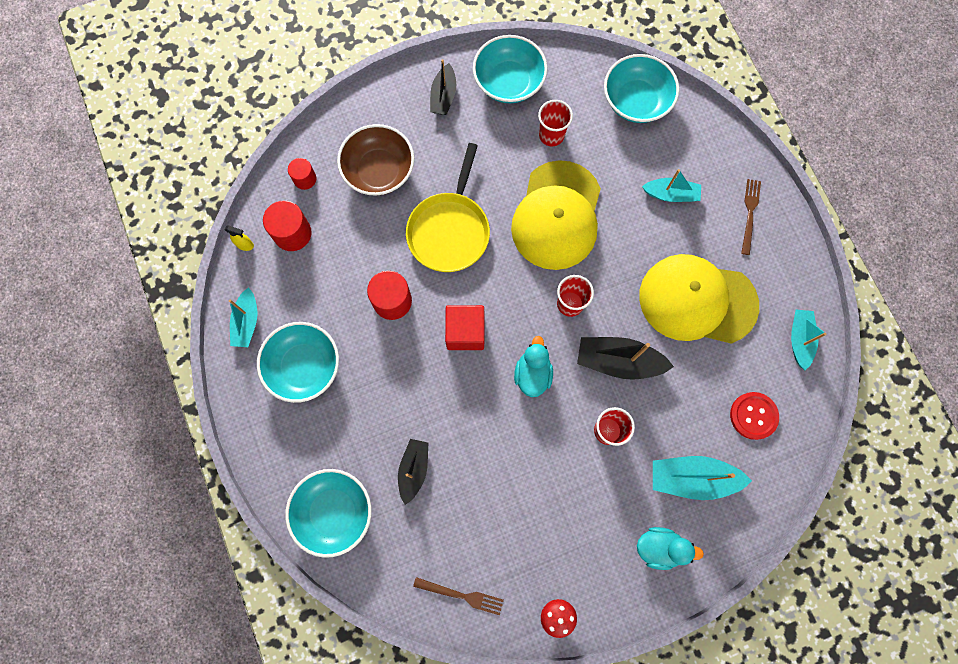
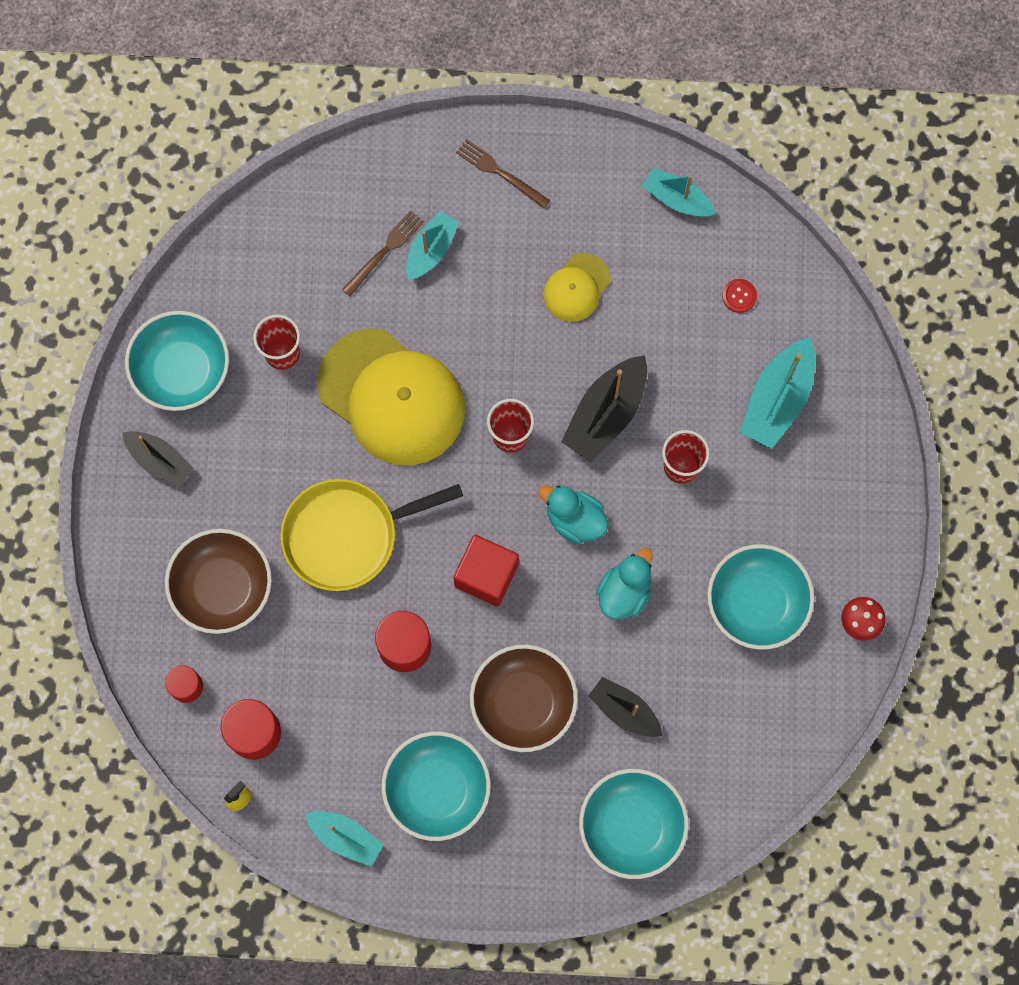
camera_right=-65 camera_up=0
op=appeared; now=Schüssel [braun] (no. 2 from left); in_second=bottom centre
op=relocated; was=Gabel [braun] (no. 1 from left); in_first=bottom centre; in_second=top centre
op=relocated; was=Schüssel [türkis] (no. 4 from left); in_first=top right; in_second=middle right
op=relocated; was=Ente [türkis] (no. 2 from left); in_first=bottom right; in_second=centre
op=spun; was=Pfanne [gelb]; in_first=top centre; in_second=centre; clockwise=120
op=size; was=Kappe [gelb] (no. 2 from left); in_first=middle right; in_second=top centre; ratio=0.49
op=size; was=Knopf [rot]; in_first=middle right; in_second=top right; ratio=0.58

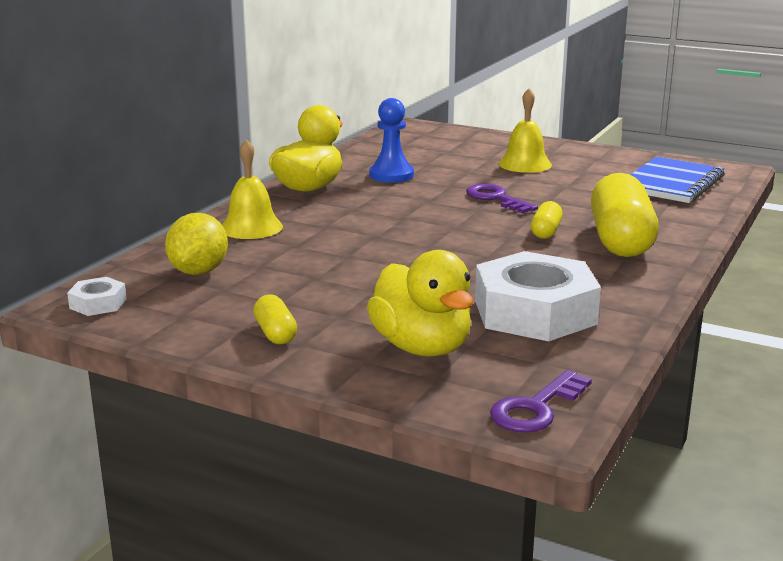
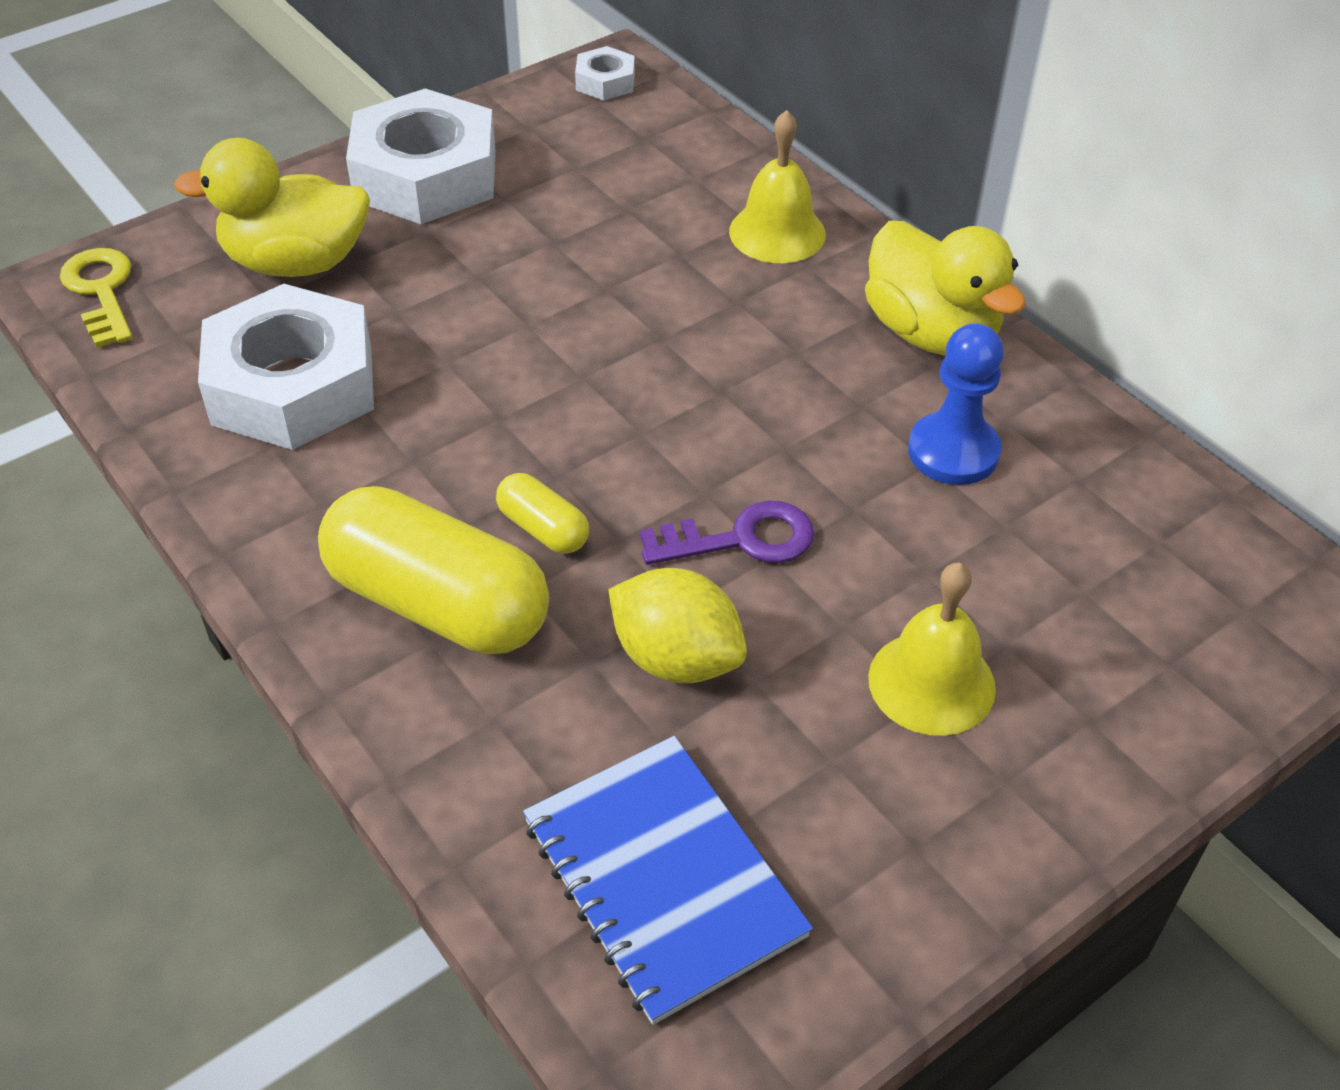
camera_right=115 camera_up=25
op=relocated; was=Zitrone [gelb]; in_first=middle left; in_second=centre
op=exchanged; was=Kapsel [gelb] (no. 1 from left); now=Sechskantmutter [weiß] (no. 2 from left); in_first=centre; in_second=top left
op=colour; was=Schlüssel [lila] (no. 2 from left); now=Schlüssel [gelb]; in_first=bottom right; in_second=top left

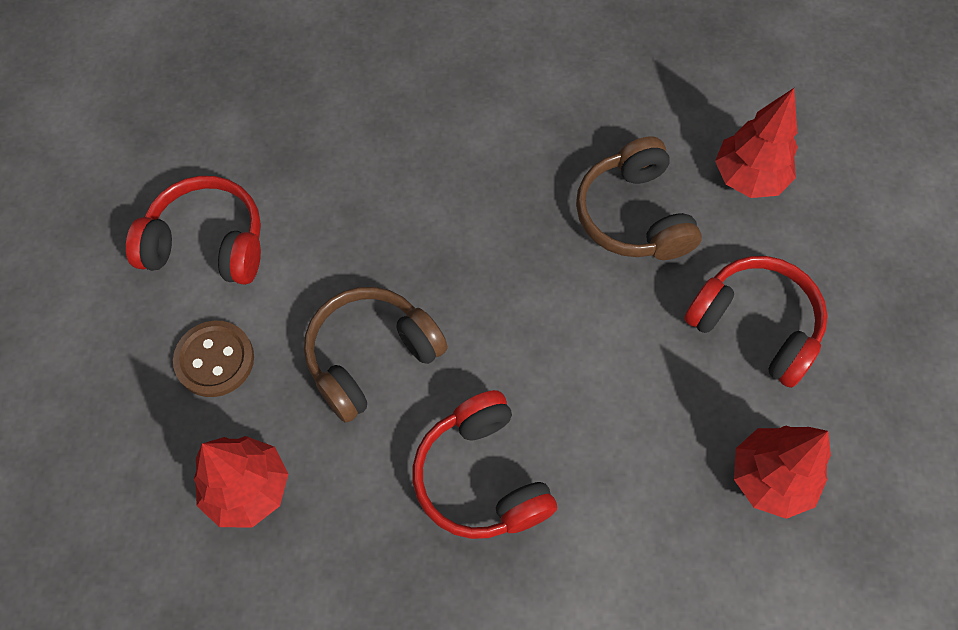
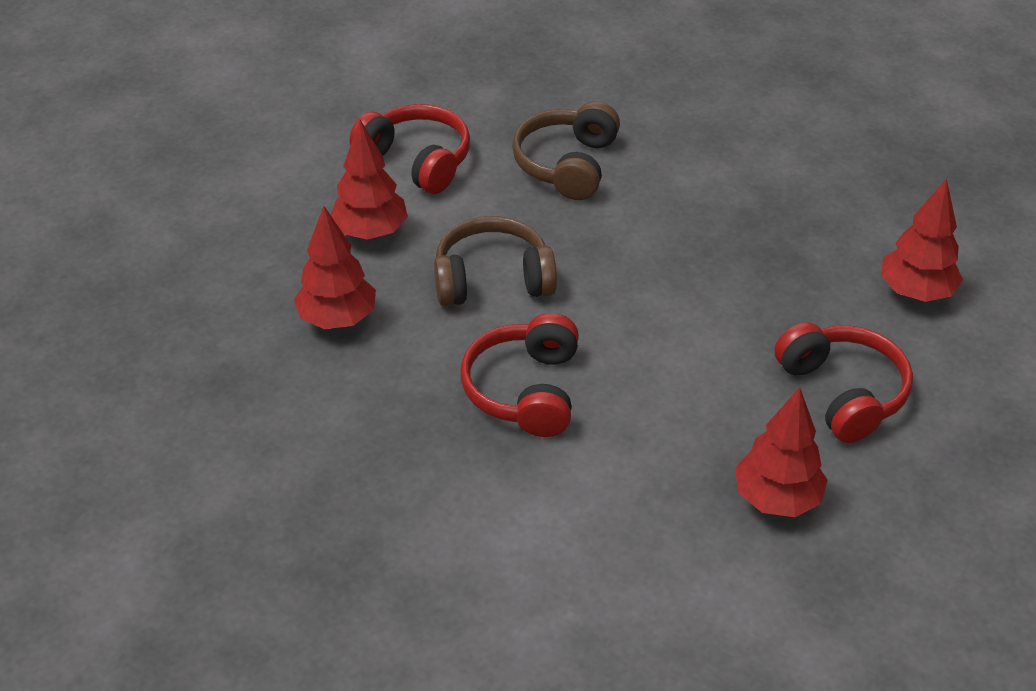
camera_right=30 camera_up=-20
op=relocated; was=Kopfhörer [braun] (no. 2 from left); in_first=top right; in_second=top centre
op=exchanged; was=Knopf [braun]; now=Baum [rot] (no. 2 from left); in_first=middle left; in_second=top centre

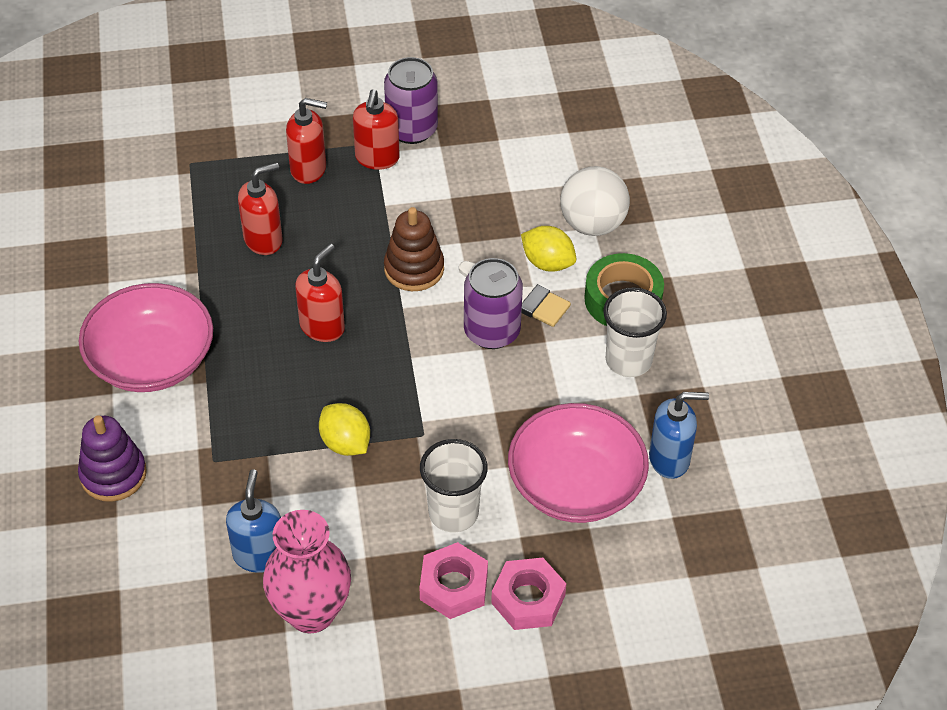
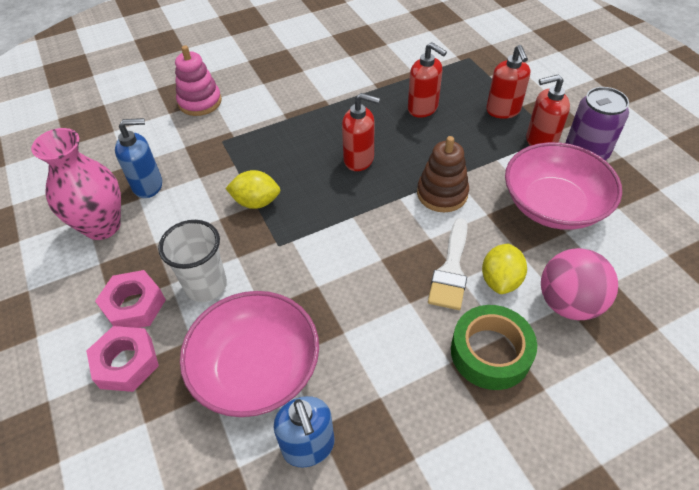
camera_right=75 camera_up=0
op=missing; was=Dose [lila] (no. 2 from left); in_first=centre
op=missing; was=Becher [weiß] (no. 2 from left); in_first=middle right
op=relocated; was=Schüssel [rosa] (no. 1 from left in the first image); now=Schüssel [rosa] (no. 2 from left); in_first=middle left; in_second=middle right
op=colour; was=Stapelspielzeug [lila]; now=Stapelspielzeug [rosa]; in_first=middle left; in_second=top left
op=colour; was=Ball [weiß]; now=Ball [rosa]; in_first=top centre; in_second=middle right
op=spun; was=Zitrone [gelb] (no. 1 from left); in_first=centre; in_second=centre; clockwise=60

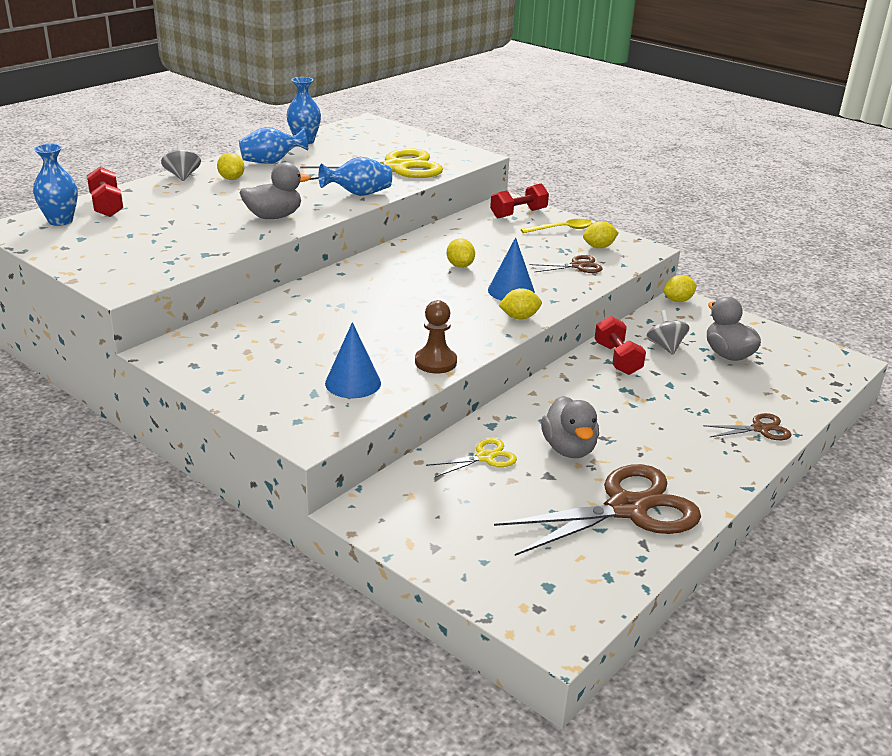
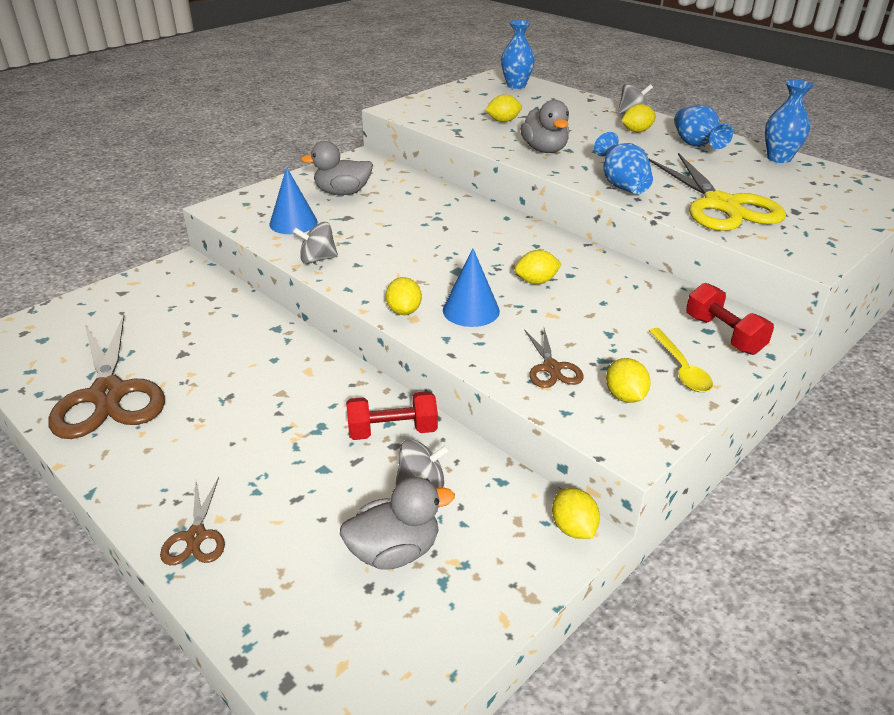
camera_right=95 camera_up=5
op=missing; was=Hantel [rot] (no. 1 from left); in_first=top left
op=missing; was=Schere [gelb] (no. 2 from left); in_first=centre
op=appeared; now=Zitrone [gelb] (no. 2 from left); in_second=top centre
op=relocated; was=Ente [grau] (no. 2 from left in the first image); now=Ente [grau] (no. 1 from left); in_first=centre; in_second=top centre
op=exchanged; was=Bauer [braun]; now=Kreisel [grau] (no. 1 from left); in_first=centre; in_second=centre

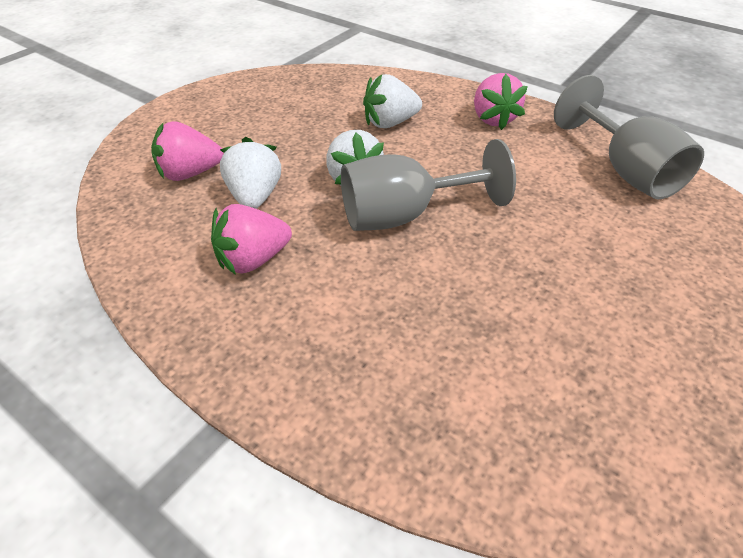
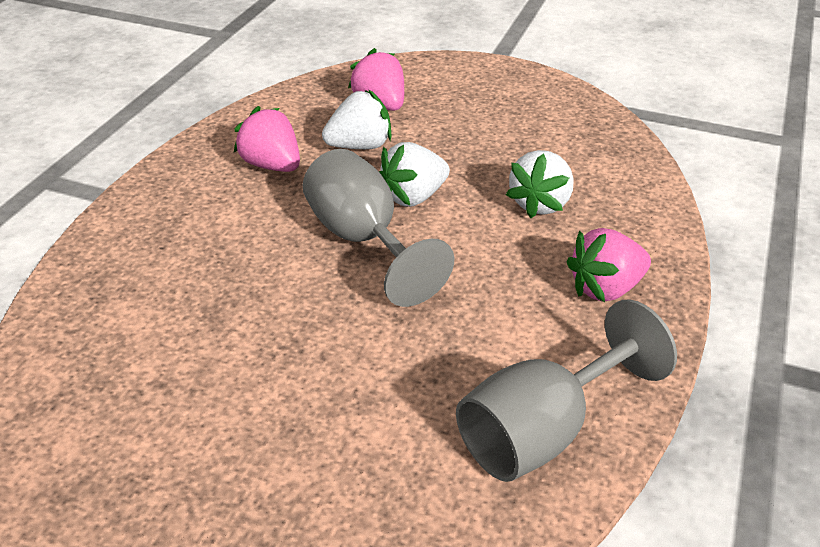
camera_right=75 camera_up=-5
op=spun; was=Erdbeere [weiß] (no. 3 from left); in_first=top centre; in_second=centre; clockwise=-120

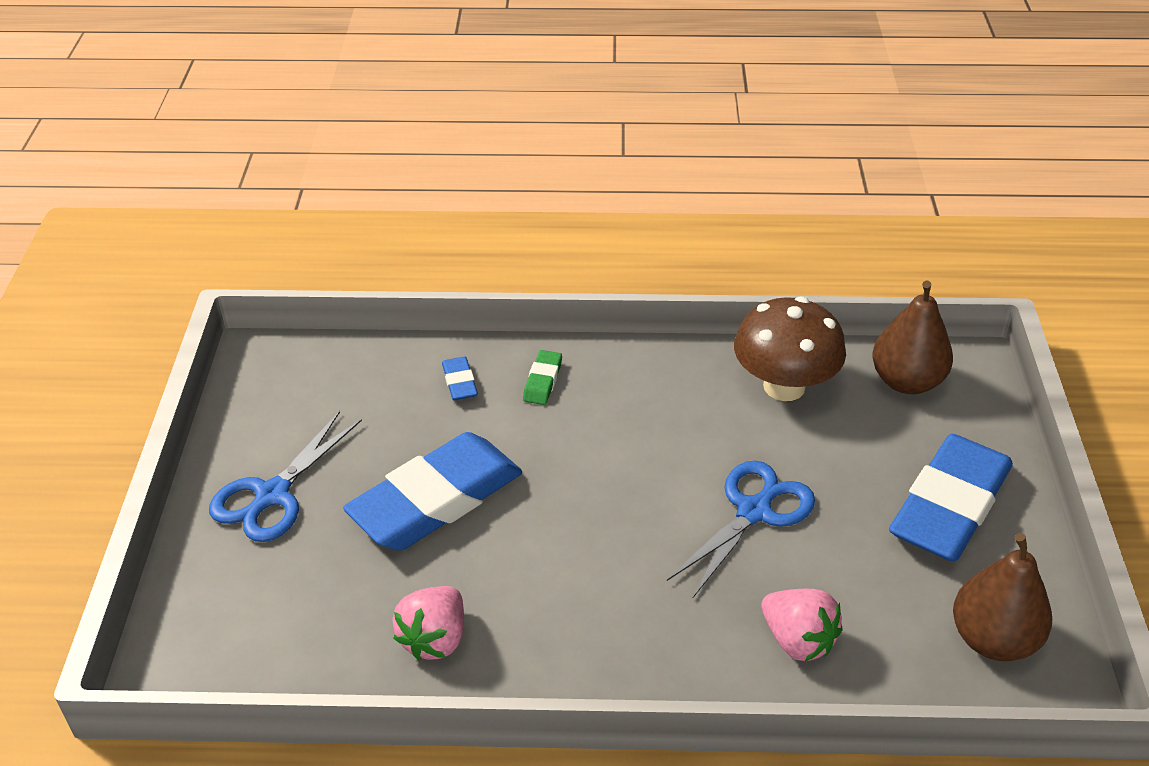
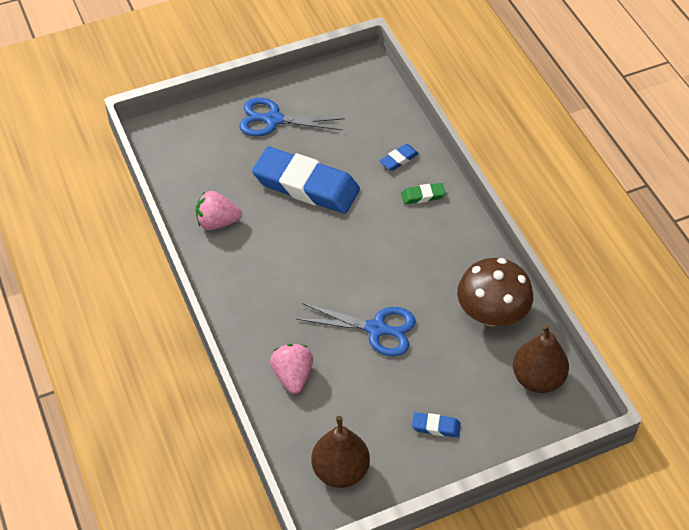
camera_right=65 camera_up=10
op=spun; was=Erdbeere [rosa] (no. 2 from left); in_first=bottom right; in_second=bottom centre; clockwise=150
op=size; was=Radiergummi [blau] (no. 3 from left); in_first=middle right; in_second=bottom centre; ratio=0.41

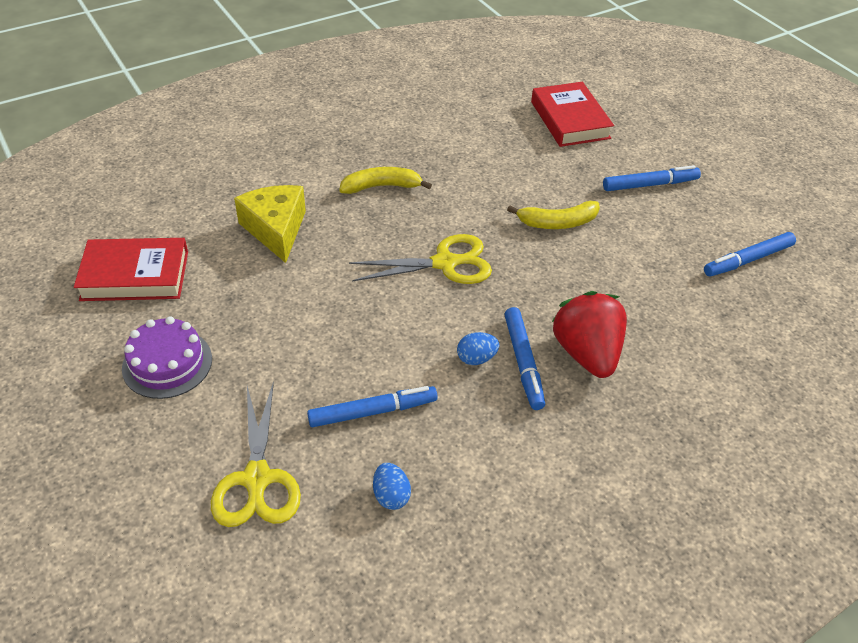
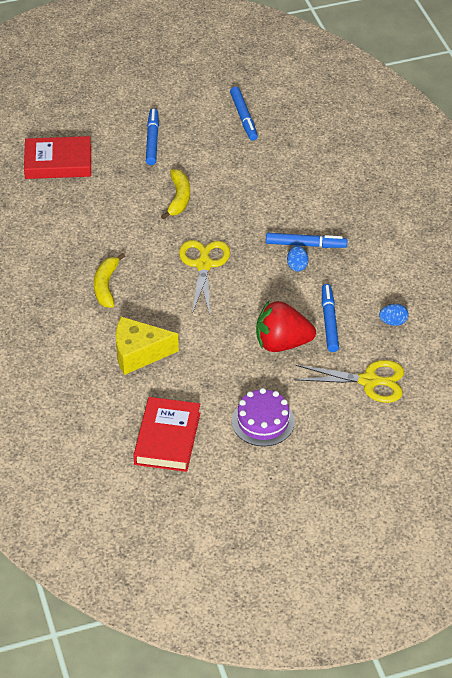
camera_right=-75 camera_up=0
op=relocated; was=Erdbeere [rot]; in_first=middle right; in_second=centre

